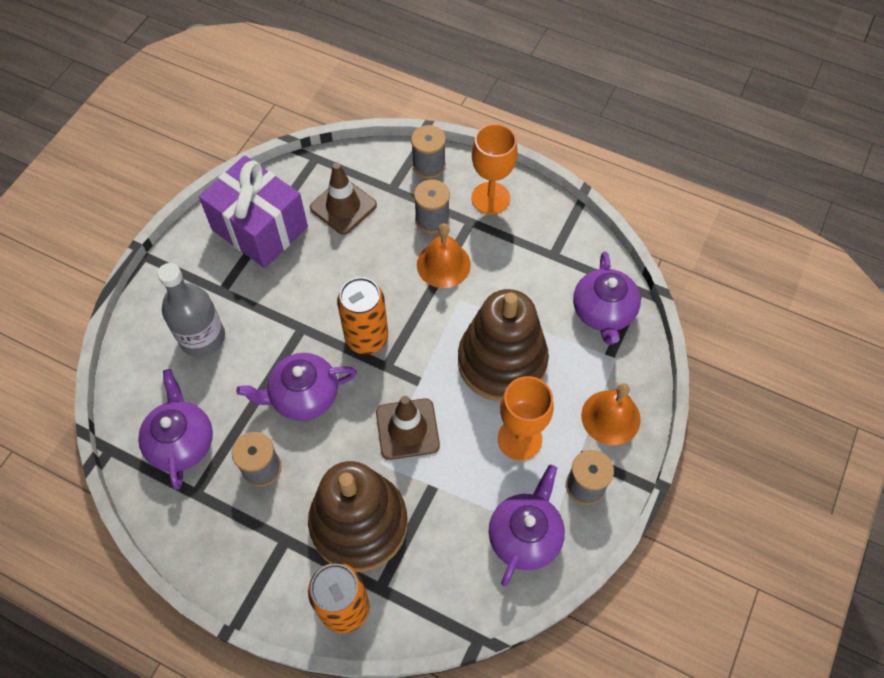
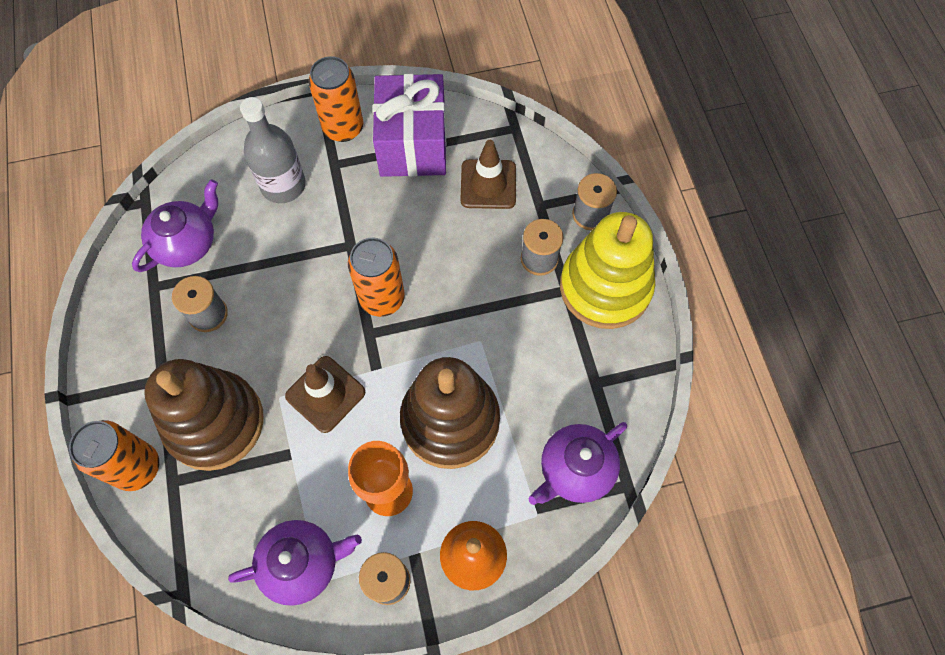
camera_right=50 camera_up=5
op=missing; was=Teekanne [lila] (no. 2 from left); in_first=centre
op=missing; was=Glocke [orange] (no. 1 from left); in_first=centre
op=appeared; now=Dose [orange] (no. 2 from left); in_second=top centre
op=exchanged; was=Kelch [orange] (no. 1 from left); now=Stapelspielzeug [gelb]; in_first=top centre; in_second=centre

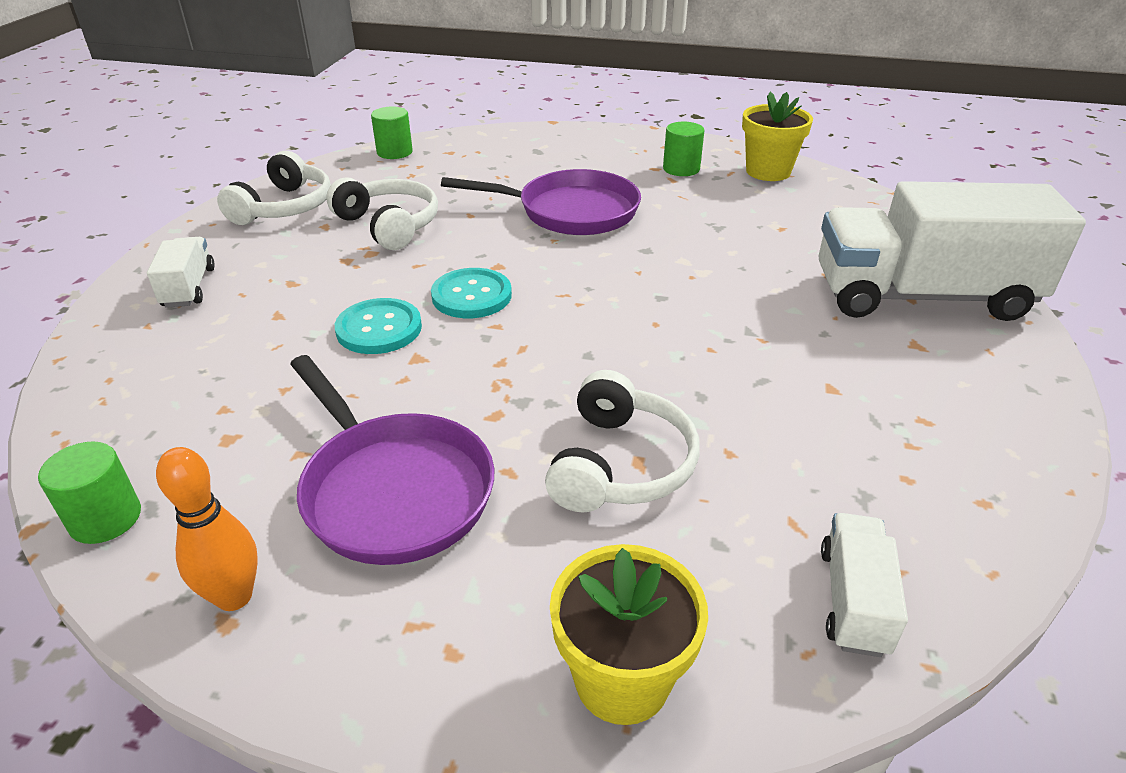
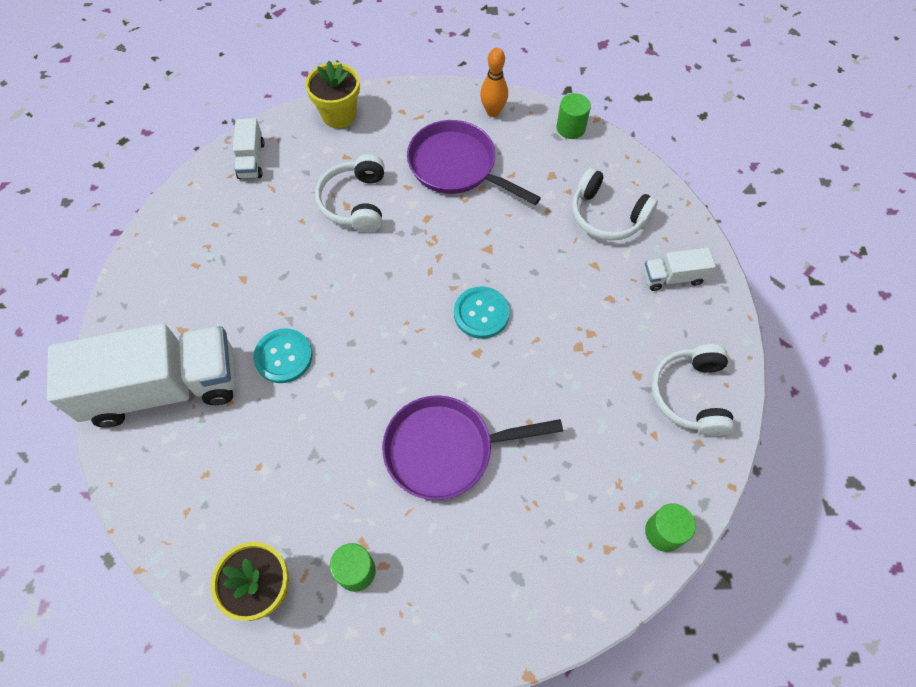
camera_right=165 camera_up=25
op=relocated; was=Kopfhörer [weiß] (no. 2 from left); in_first=top centre; in_second=top right
op=relocated; was=Knopf [türkis] (no. 1 from left); in_first=centre; in_second=middle left
op=spun; was=Lastwagen [weiß] (no. 1 from left in the first image); in_first=middle left; in_second=middle right; clockwise=105

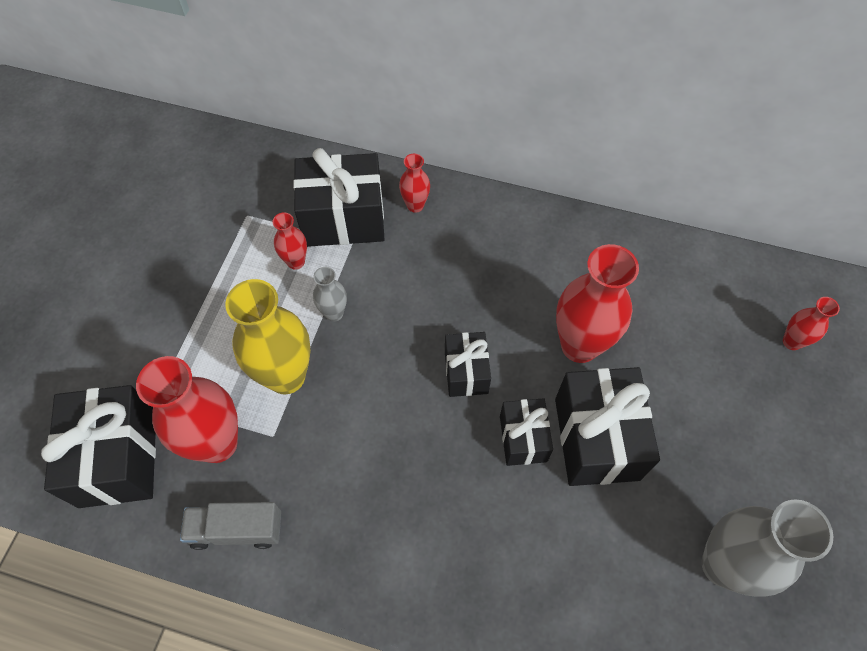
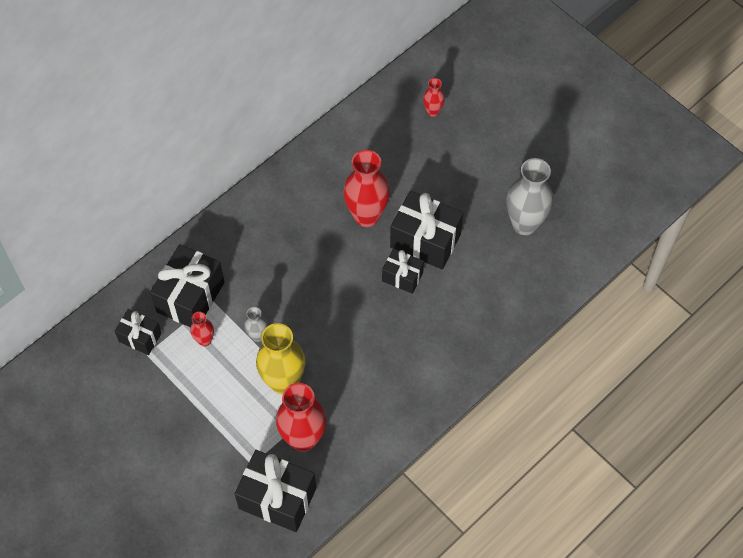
camera_right=-60 camera_up=0
op=missing; was=Lastwagen [grau]; in_first=bottom left
op=missing; was=Vase [rot] (no. 3 from left); in_first=top centre
op=relocated; was=Geschenk [schwarz] (no. 3 from left in the first image); now=Geschenk [schwarz] (no. 1 from left); in_first=centre; in_second=middle left

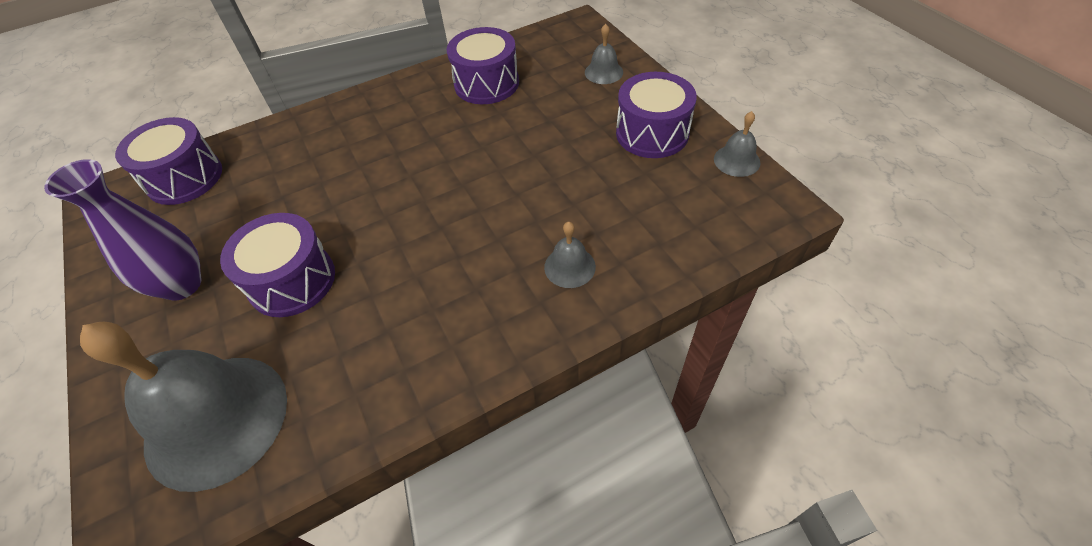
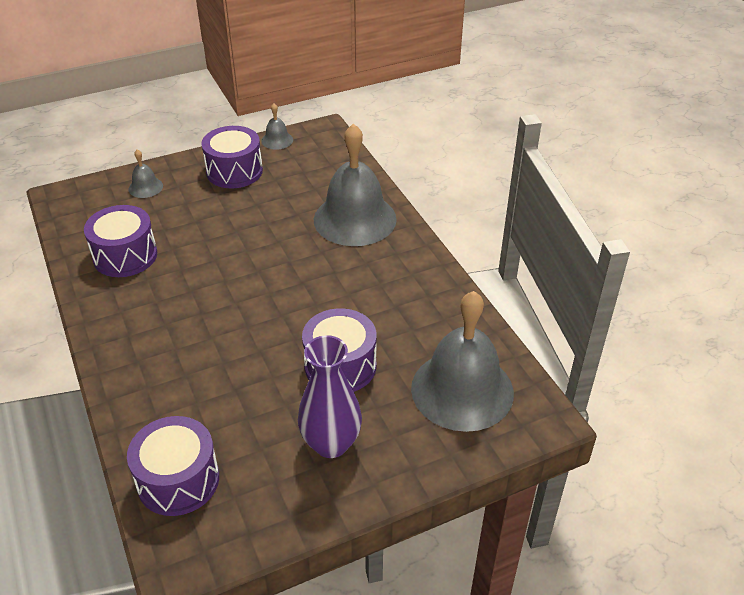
camera_right=-90 camera_up=-10
op=size; was=Glocke [grau] (no. 2 from left in the first image); in_first=centre; in_second=top centre; ratio=2.33

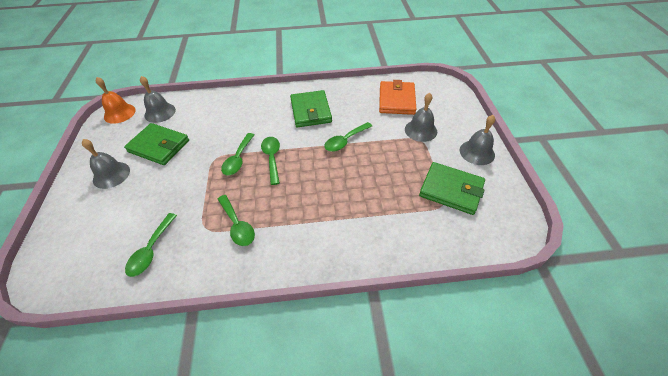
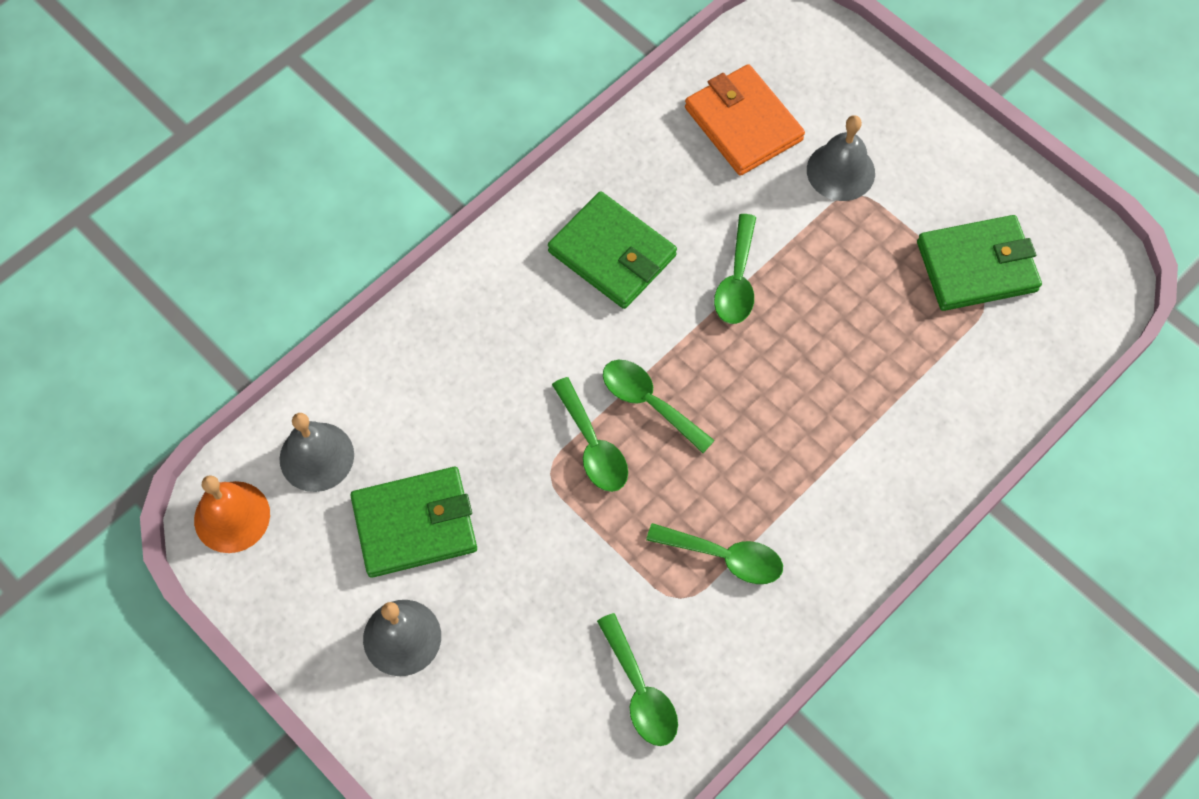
camera_right=-40 camera_up=15
op=missing; was=Glocke [grau] (no. 4 from left); in_first=middle right

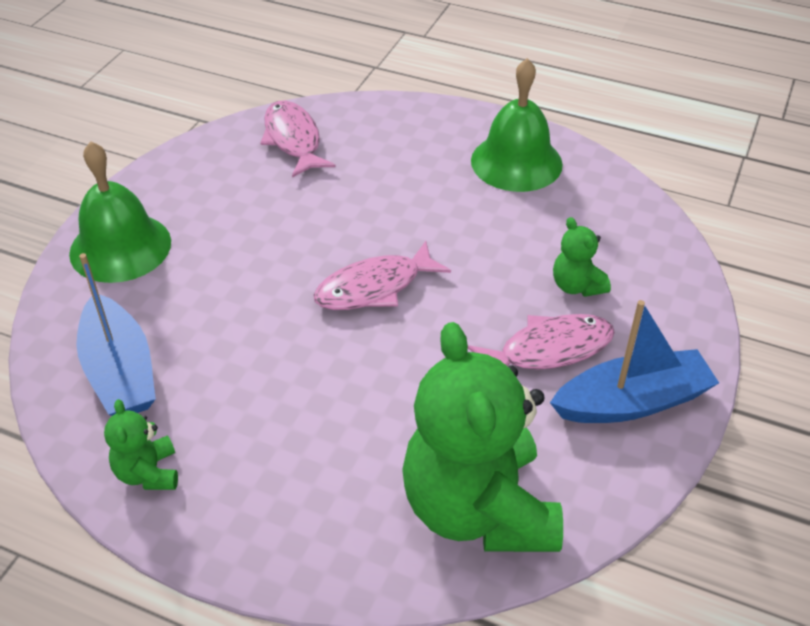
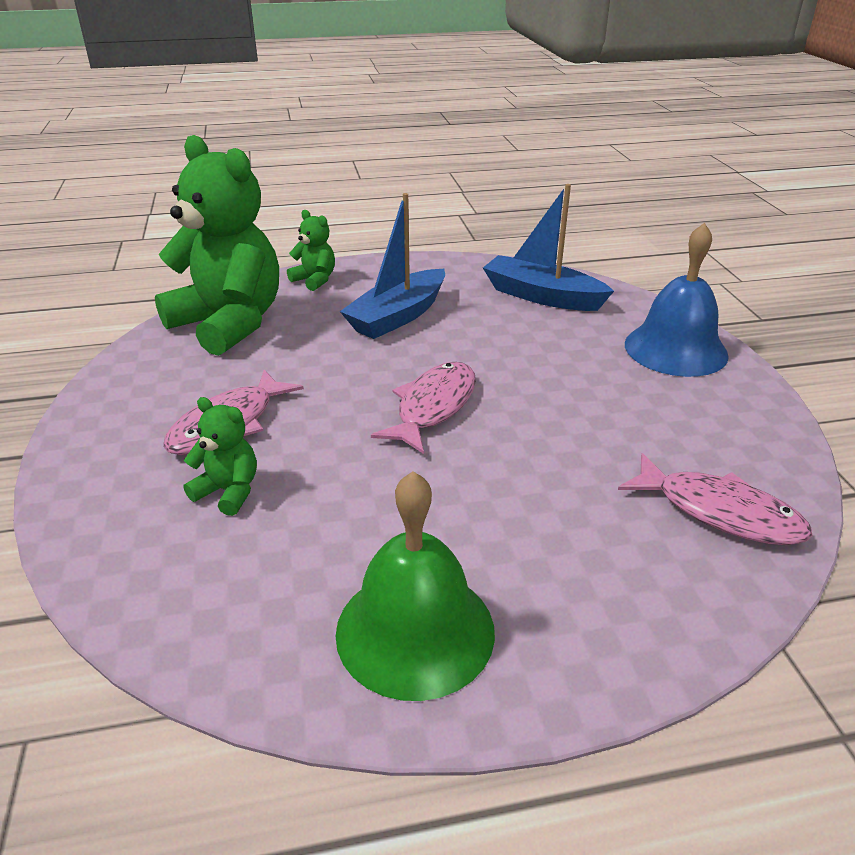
camera_right=145 camera_up=-10
op=relocated; was=Teddybär [grün] (no. 1 from left in the first image); now=Teddybär [grün] (no. 3 from left); in_first=bottom left; in_second=top centre
op=relocated; was=Boot [blau] (no. 2 from left in the first image); now=Boot [blau] (no. 1 from left); in_first=middle right; in_second=top centre
op=colour; was=Glocke [grün] (no. 1 from left); now=Glocke [blau]; in_first=middle left; in_second=middle right

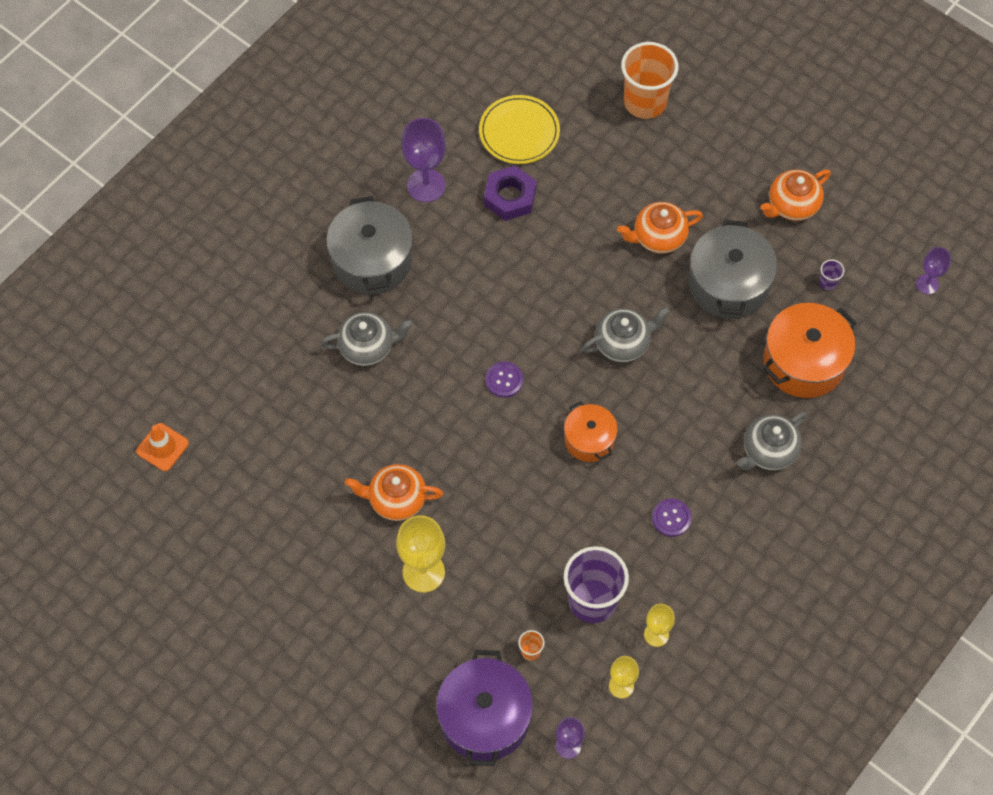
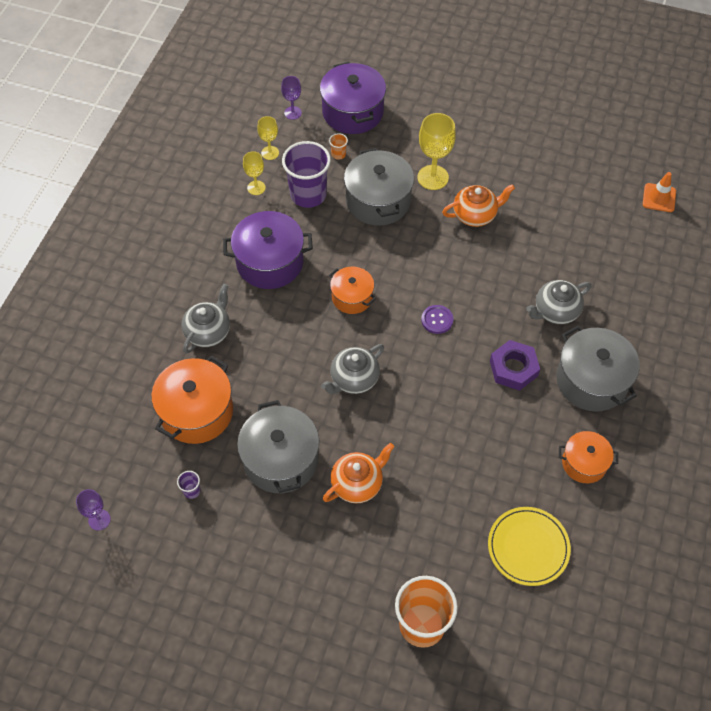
camera_right=160 camera_up=-5
op=missing; was=Teekanne [orange] (no. 3 from left); in_first=top right
op=appeared; now=Kochtopf [grau] (no. 2 from left); in_second=top centre
op=relocated; was=Sechskantmutter [lila]; in_first=top centre; in_second=middle right
op=exchanged; was=Kelch [lila] (no. 1 from left); now=Kochtopf [orange] (no. 3 from left); in_first=top centre; in_second=middle right
op=exchanged; was=Knopf [lila] (no. 2 from left); now=Kochtopf [lila] (no. 1 from left); in_first=middle right; in_second=centre

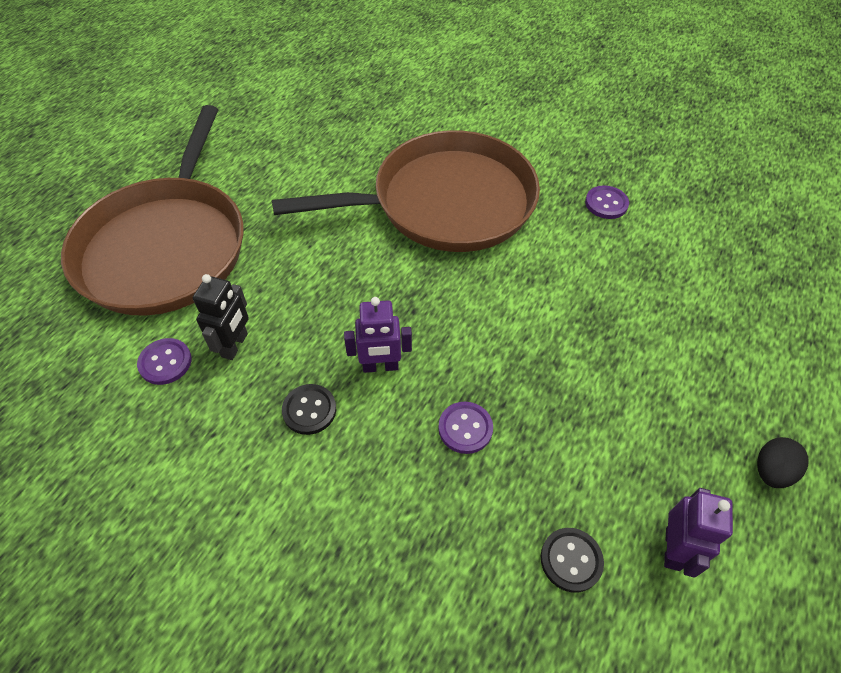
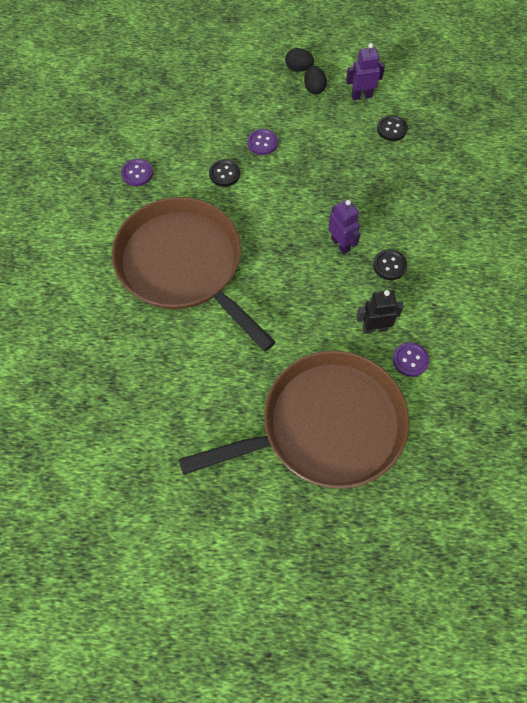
camera_right=-115 camera_up=10
op=appeared; now=Knopf [schwarz] (no. 1 from left); in_second=top centre
op=appeared; now=Ei [schwarz] (no. 2 from left); in_second=top centre
op=relocated; was=Knopf [lila] (no. 2 from left); in_first=centre; in_second=top centre

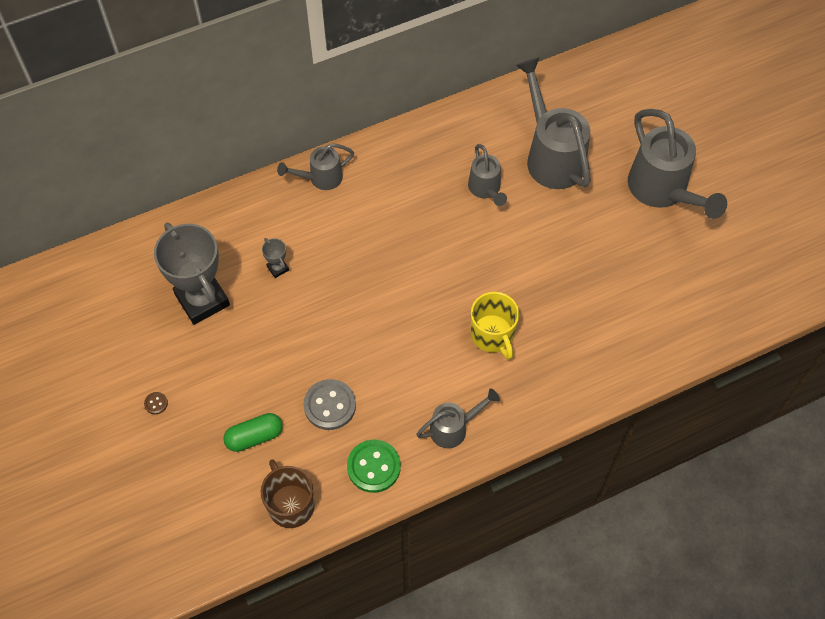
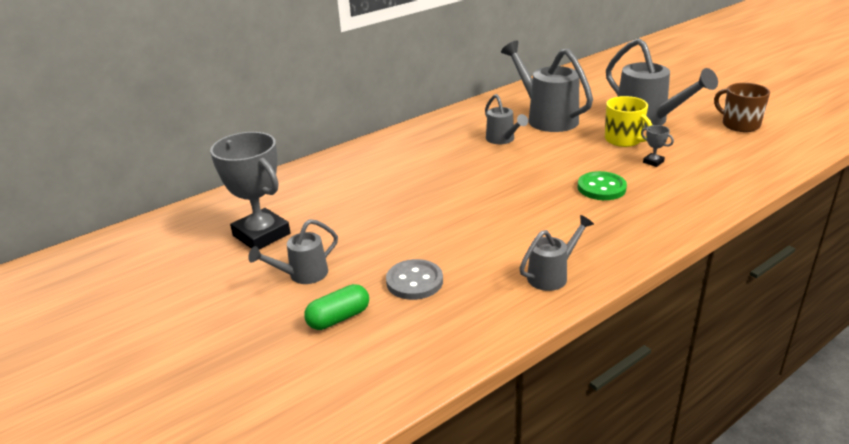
camera_right=-10 camera_up=-30
op=missing; was=Knopf [braun]; in_first=middle left
op=relocated; was=Tasse [braun]; in_first=bottom centre; in_second=top right
op=relocated; was=Pokal [grau] (no. 2 from left); in_first=centre; in_second=top right
op=relocated; was=Gießkanne [grau] (no. 1 from left); in_first=top centre; in_second=centre
op=relocated; was=Knopf [grün]; in_first=bottom centre; in_second=middle right
op=relocated; was=Tasse [gelb]; in_first=centre; in_second=top right

